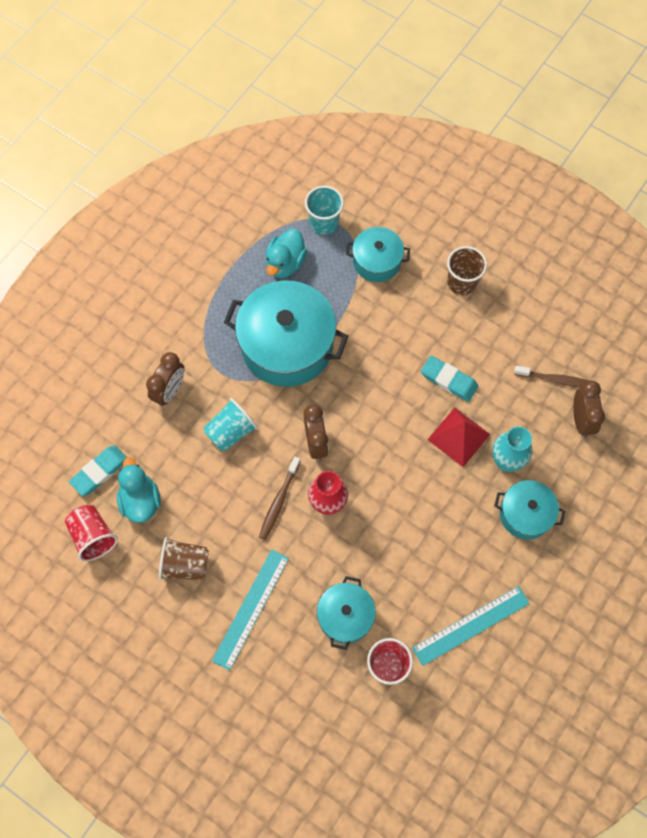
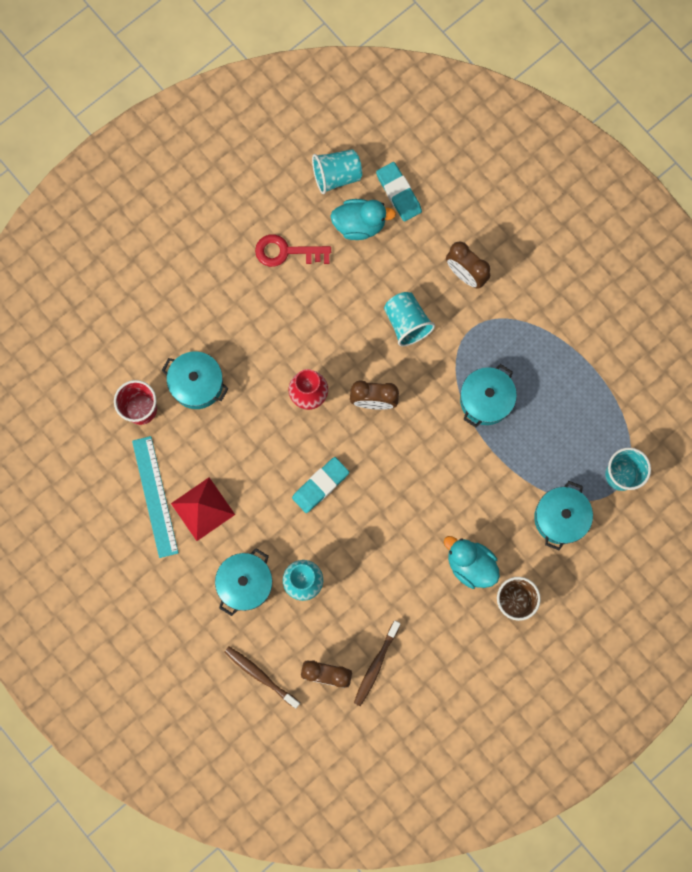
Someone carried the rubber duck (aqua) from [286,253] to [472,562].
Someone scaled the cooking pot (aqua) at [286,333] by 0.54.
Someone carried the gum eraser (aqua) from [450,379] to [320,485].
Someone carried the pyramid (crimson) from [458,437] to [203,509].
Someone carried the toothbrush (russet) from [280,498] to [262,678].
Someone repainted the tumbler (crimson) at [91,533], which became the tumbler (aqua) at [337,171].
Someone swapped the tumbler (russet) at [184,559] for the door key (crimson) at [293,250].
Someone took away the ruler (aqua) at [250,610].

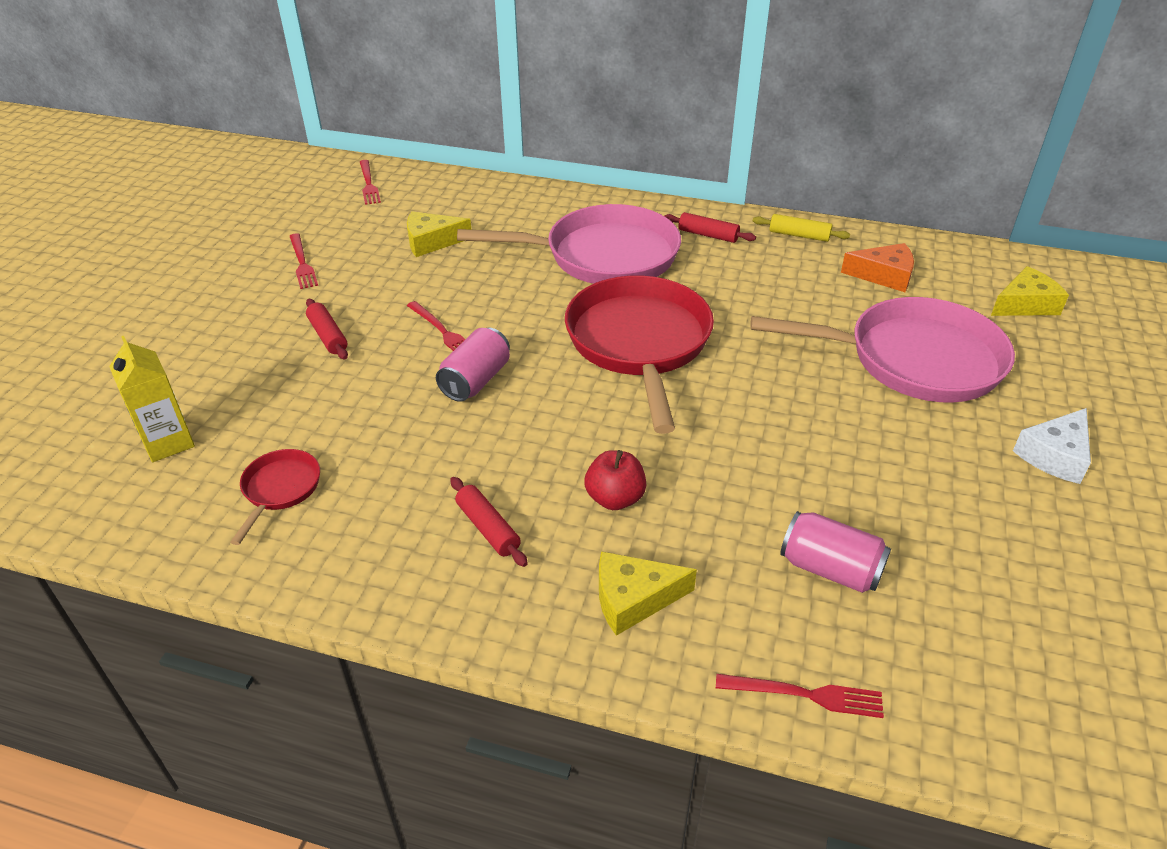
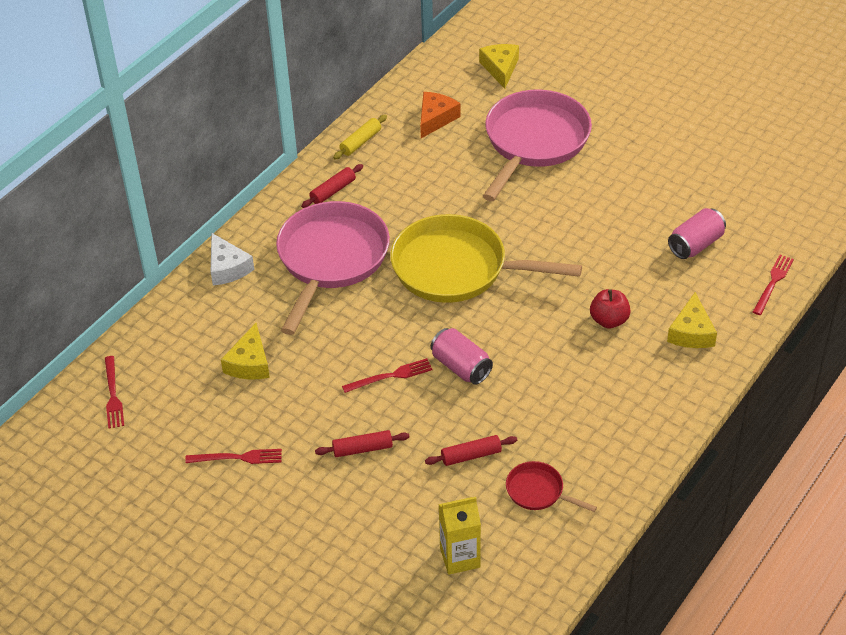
Someone rotated the fork (crimson) at [370,182] by 75 degrees clockwise.
Someone repainted the pan (crimson) at [639,355], which became the pan (bright yellow) at [486,258].
Someone carried the cheese (white) from [1052,446] to [232,259].
Someone carried the pastry roller (crimson) from [489,522] to [471,450].

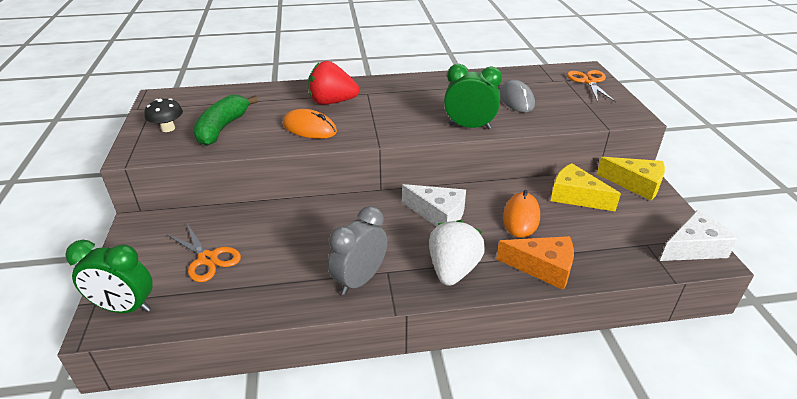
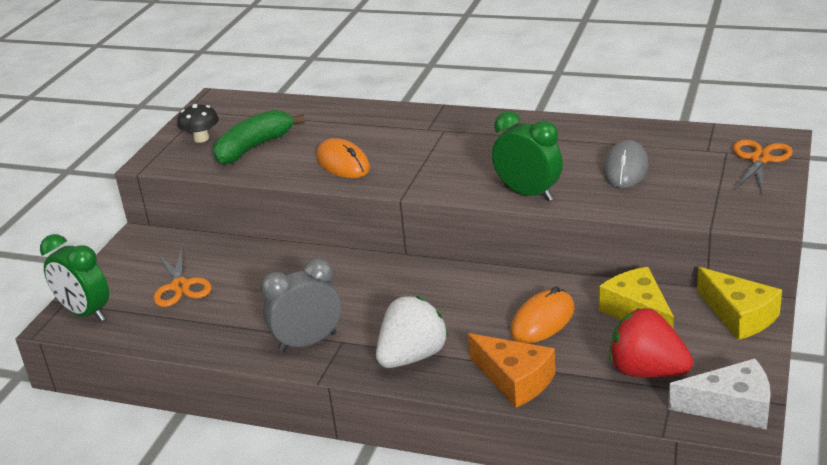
Someone carried the berry (crimson) from [333,83] to [651,342].
Someone took away the cheese (white) at [434,205].

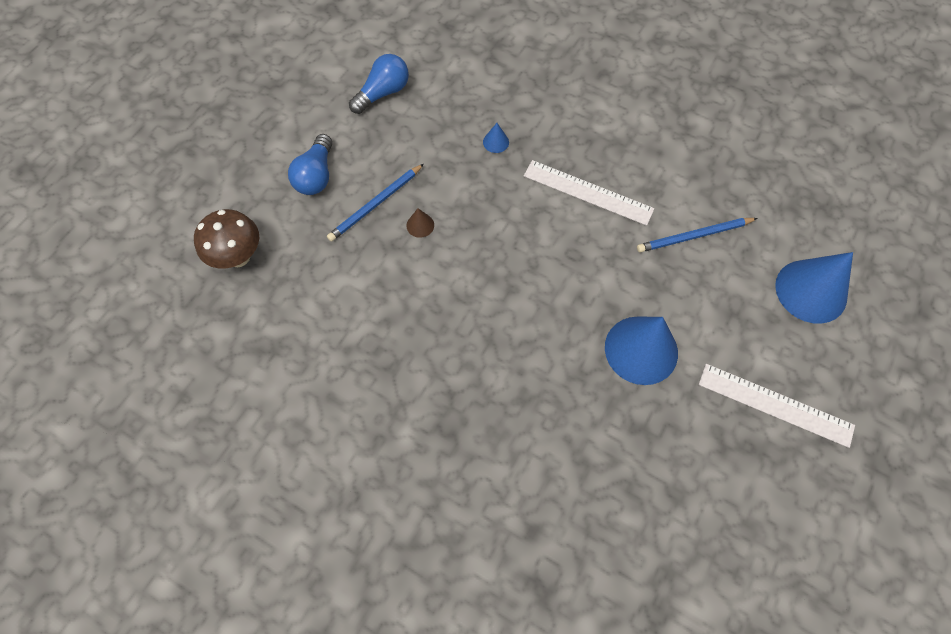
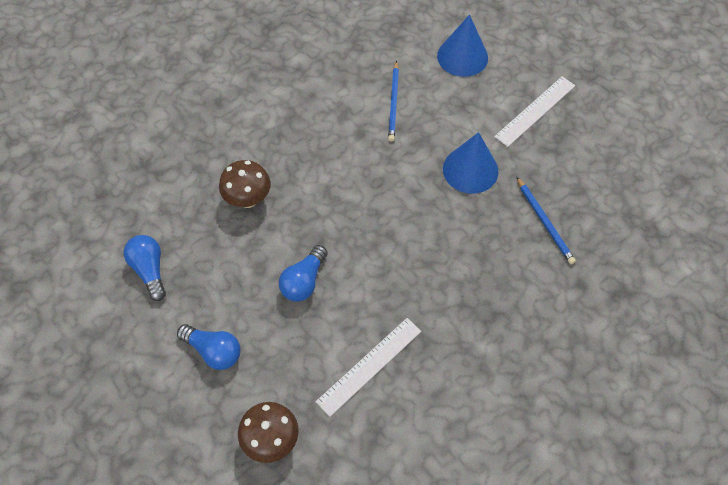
Someone swapped the cone (cobalt) at [496,138] for the fungus (russet) at [245,184].
Someone carried the ruler (white) from [589,193] to [368,367].
Someone carried the lead pencil (cobalt) from [375,203] to [546,220].
Someone swapped the cone (russet) at [420,223] for the light bulb (cobalt) at [303,273].

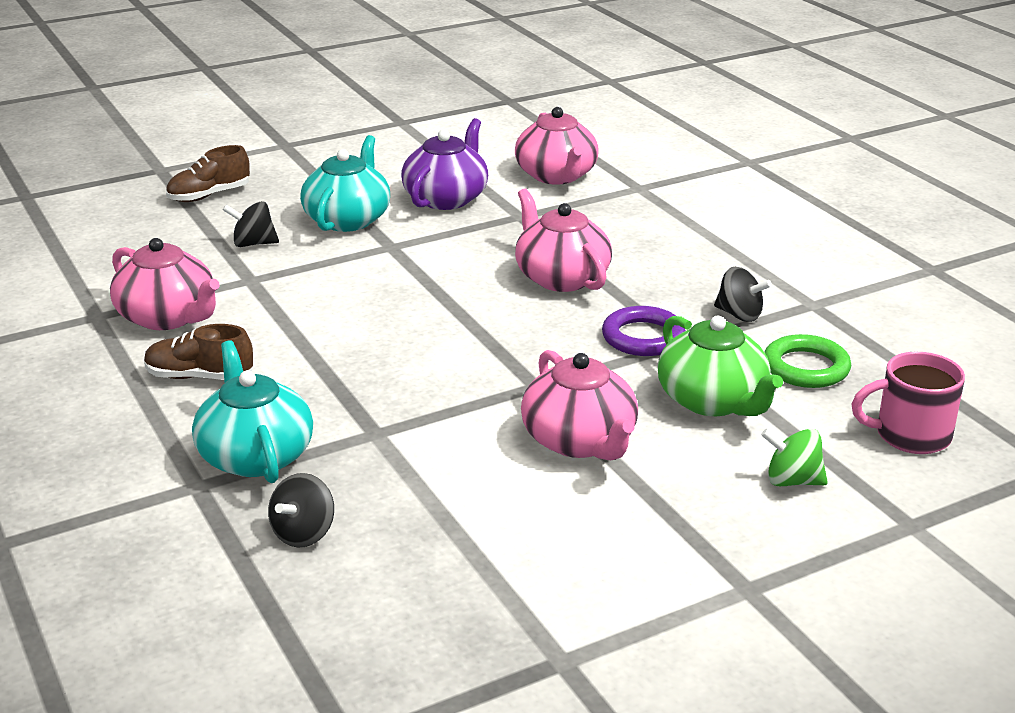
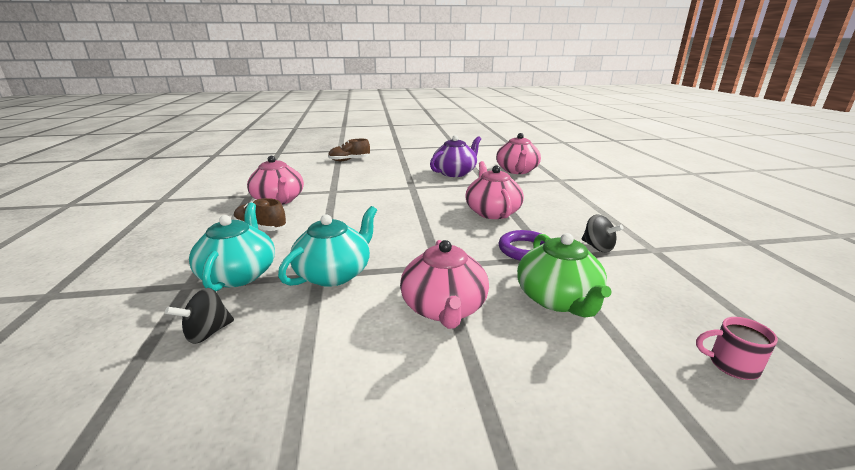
Someone carried the teapot (aqua) from [345,183] to [327,246].
Someone took away the toy top (black) at [251,224].
Someone took away the torus (green) at [808,361].
Someone scaled the coffee mug (rose-pink) at [908,403] by 0.64.
Someone took away the toy top (green) at [794,457].

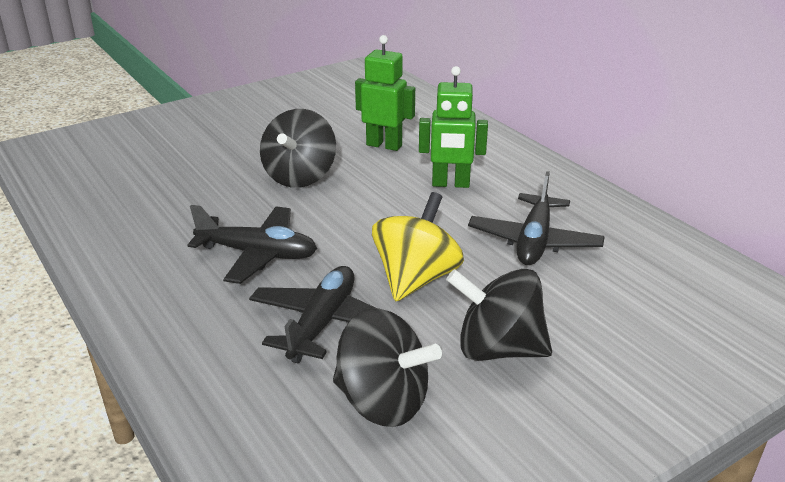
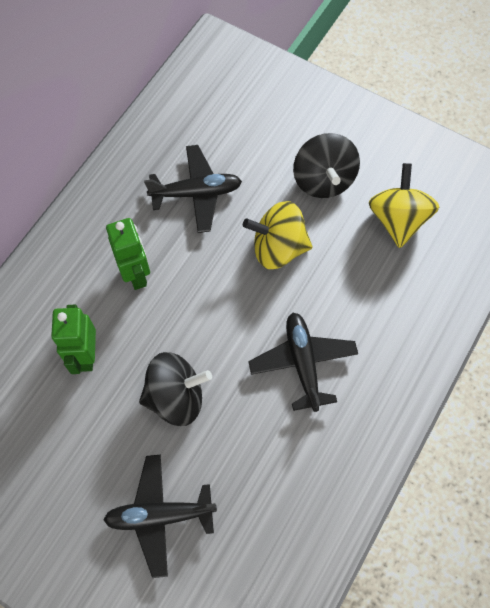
Someone carried the aeroplane (black) from [312,314] to [160,516].
Someone repainted the toy top (black) at [387,367], which became the toy top (bright yellow) at [404,205].

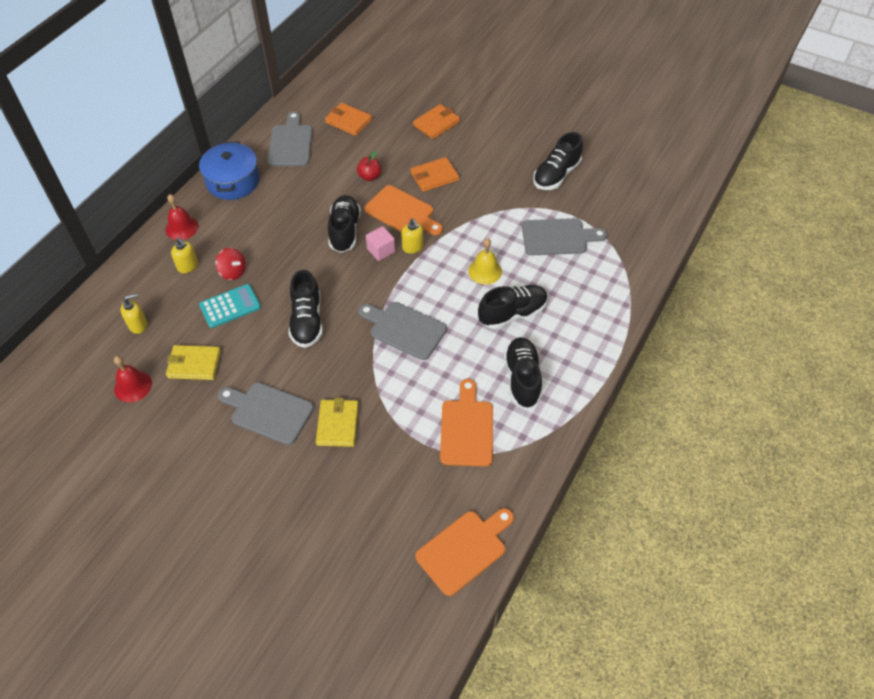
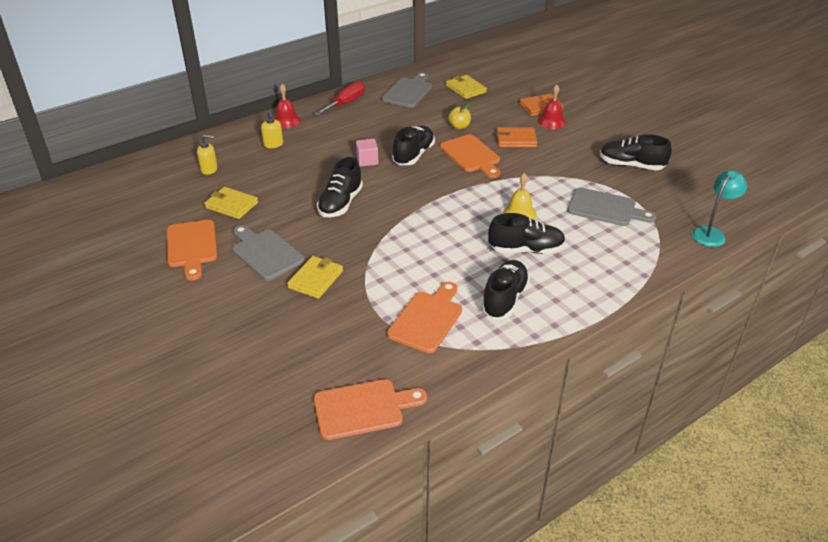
Someone repainted the billfold (orange) at [348,119], which became the billfold (bright yellow) at [466,87].
Someone rotated the sneaker (black) at [558,161] by 45 degrees clockwise.
Someone swapped the cooking pot (cobalt) at [229,171] for the screwdriver (crimson) at [340,98].
Someone repainted the apple (crimson) at [369,166], which became the apple (bright yellow) at [459,116].
Someone took away the pump bottle (bright yellow) at [412,236].
Someone carried the solid cube (rose-pink) from [380,243] to [367,153].
Someone took away the toy top (crimson) at [230,264].
Someone took away the adding machine (aqua) at [230,306].
Someone took away the cutting board (gray) at [402,331].
Someone carried the school bell (crimson) from [133,379] to [552,106].
Someone put down the desk lamp (aqua) at [719,208].
Someone put down the cutting board (orange) at [192,250].

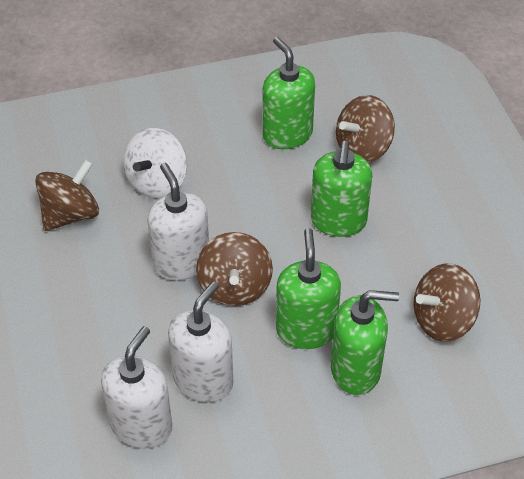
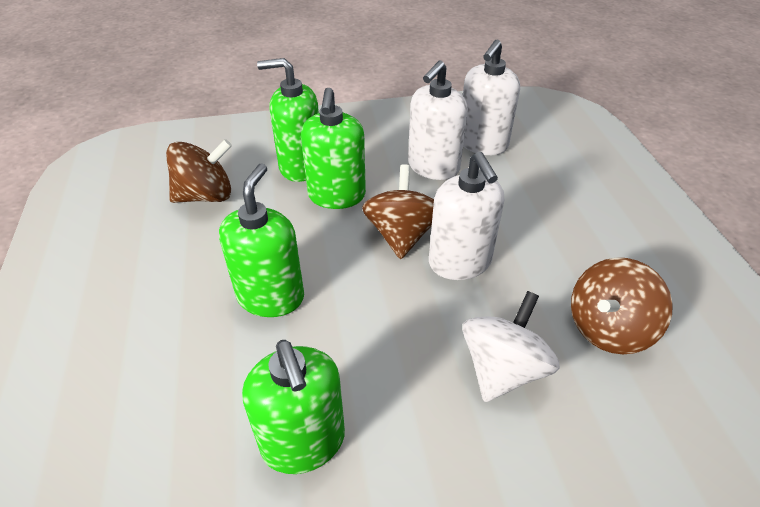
Someone took away the toy top (russet) at [365,129].

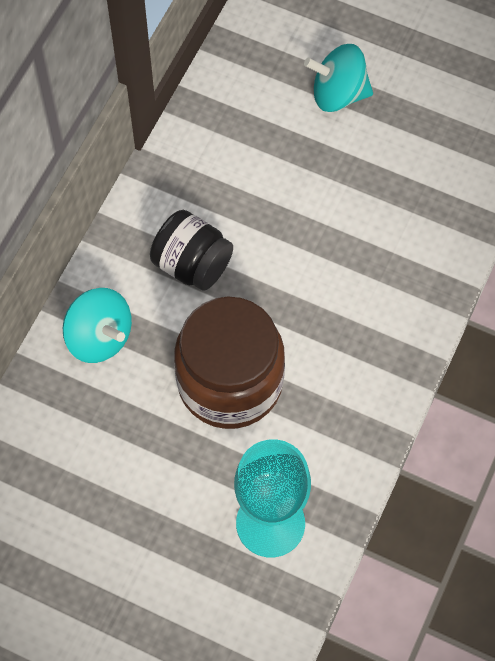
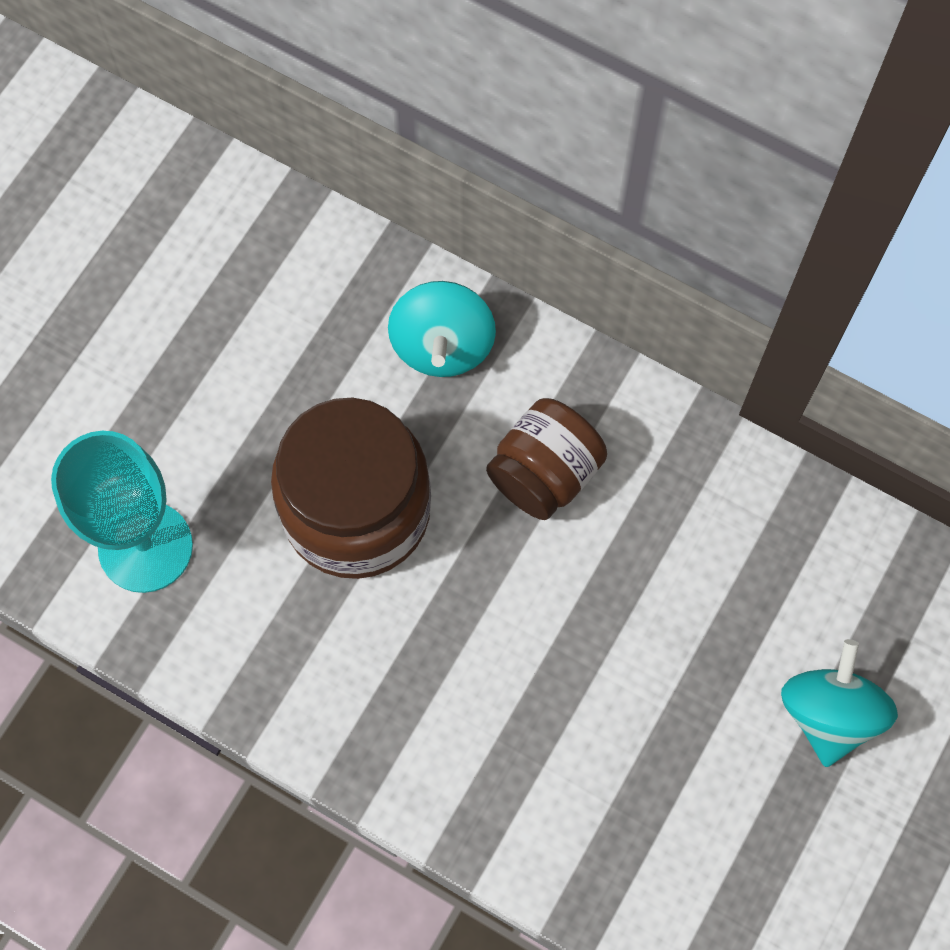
Someone repainted the preserve jar (black) at [191,250], which became the preserve jar (russet) at [546,459].
Someone rotated the toy top (aqua) at [97,325] by 45 degrees counterclockwise.

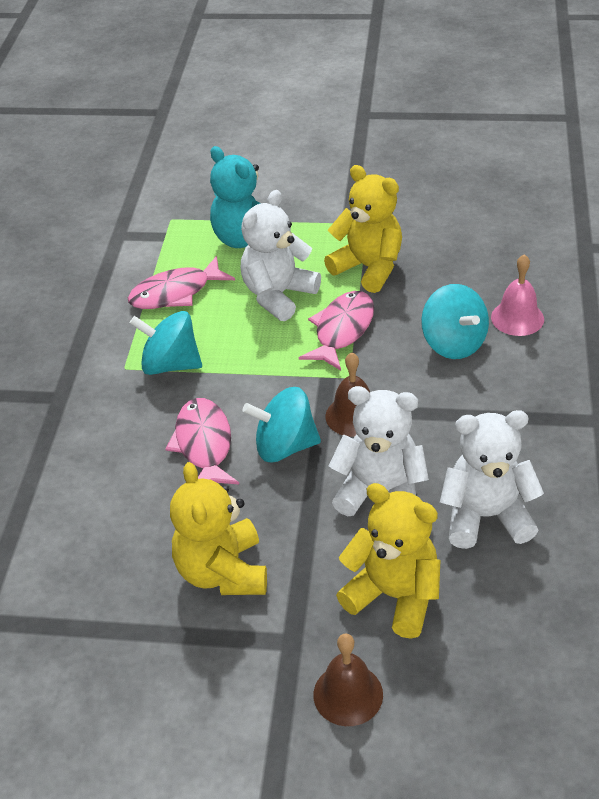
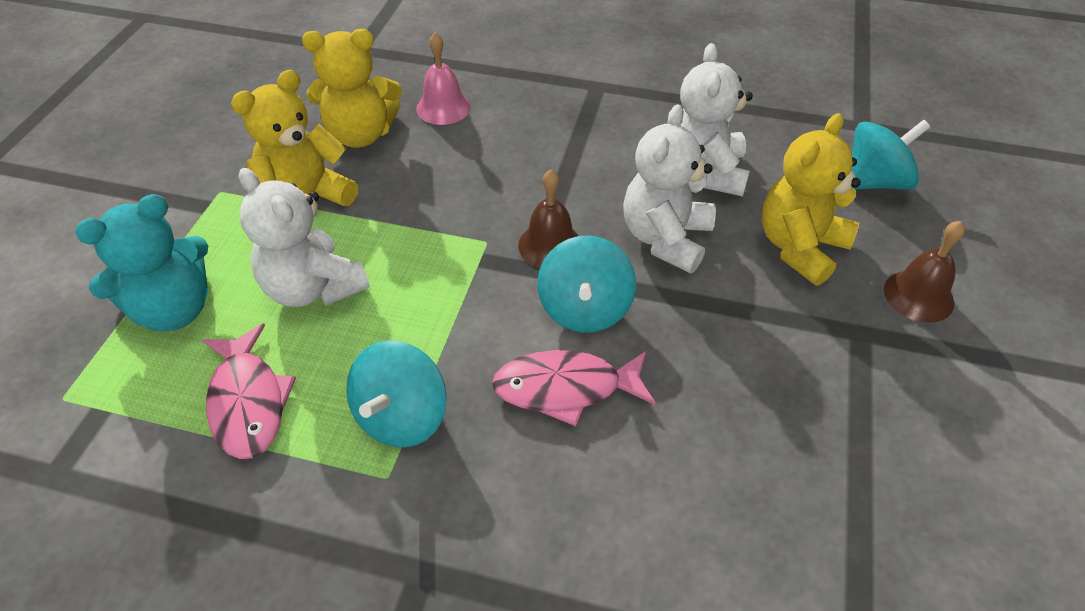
Someone carried the toy top (aqua) from [455,321] to [891,155].
Someone took away the fish figure (rose-pink) at [336,331].
Someone carried the stuffed bear (bright yellow) from [218,528] to [352,88].

